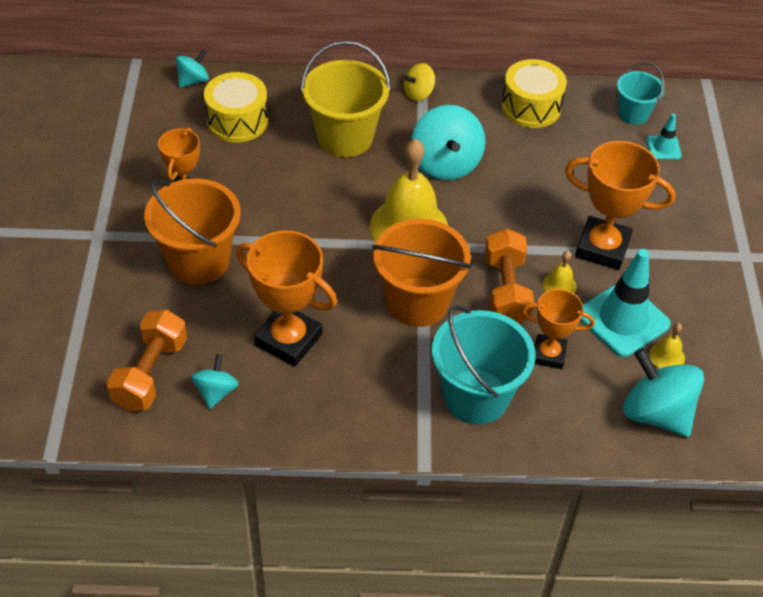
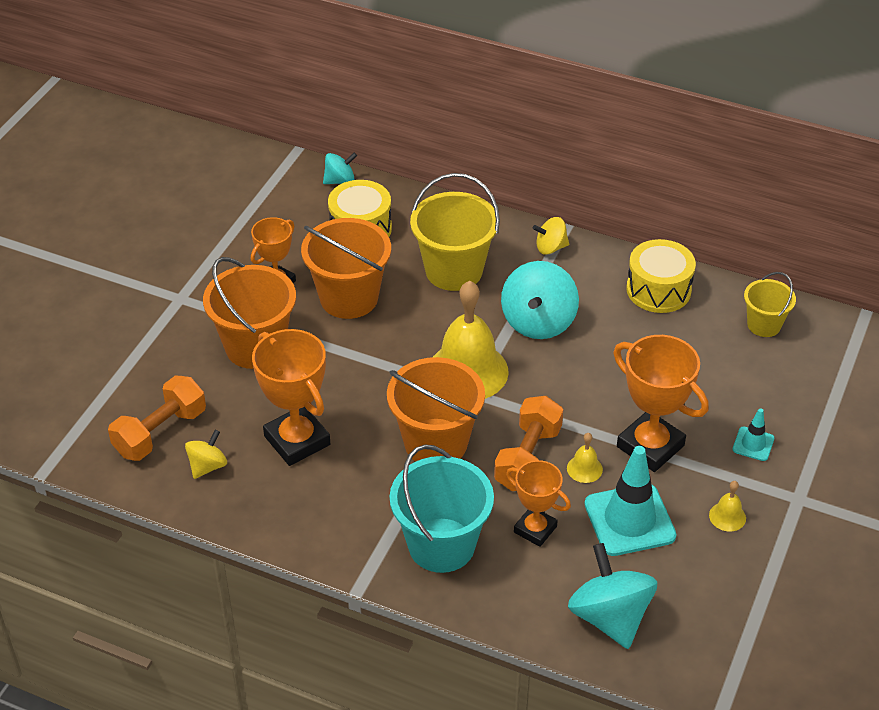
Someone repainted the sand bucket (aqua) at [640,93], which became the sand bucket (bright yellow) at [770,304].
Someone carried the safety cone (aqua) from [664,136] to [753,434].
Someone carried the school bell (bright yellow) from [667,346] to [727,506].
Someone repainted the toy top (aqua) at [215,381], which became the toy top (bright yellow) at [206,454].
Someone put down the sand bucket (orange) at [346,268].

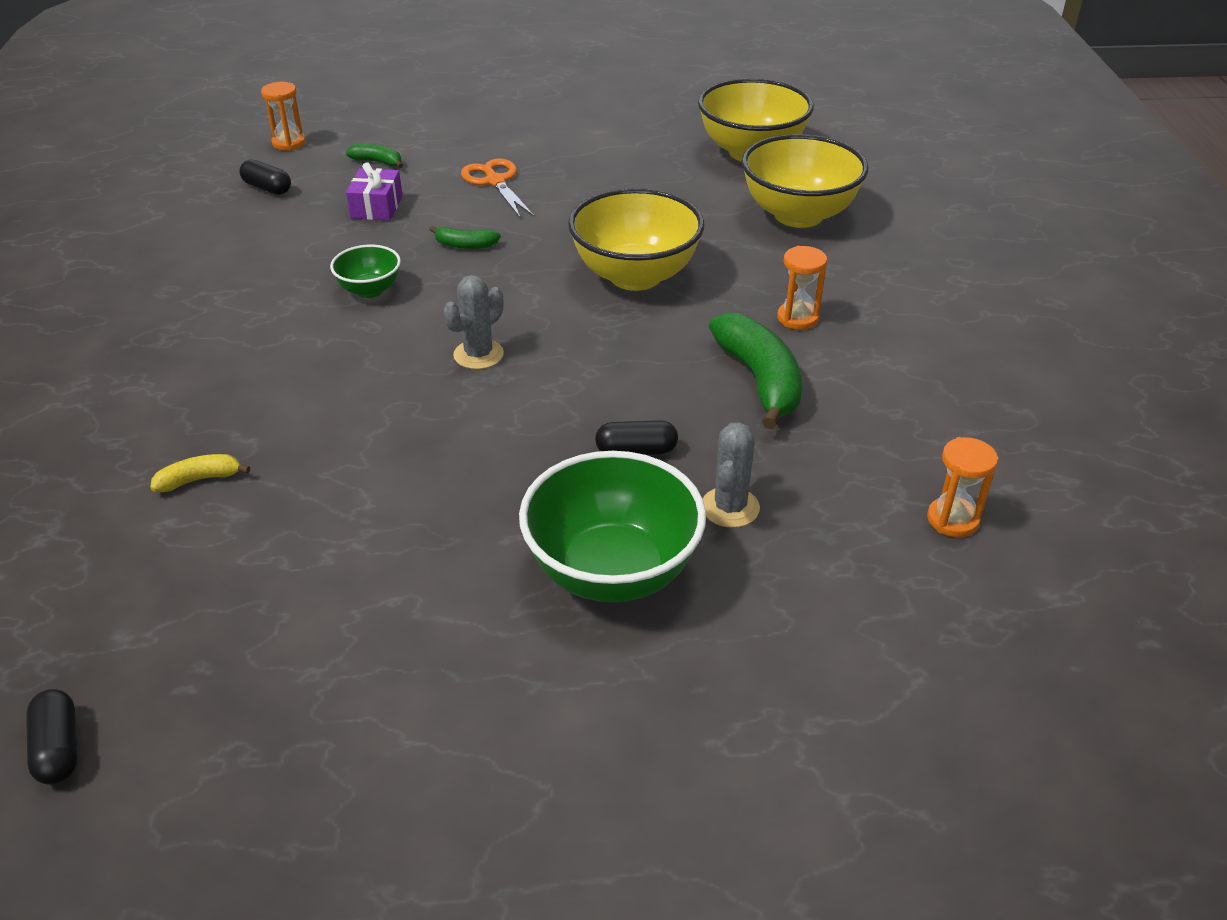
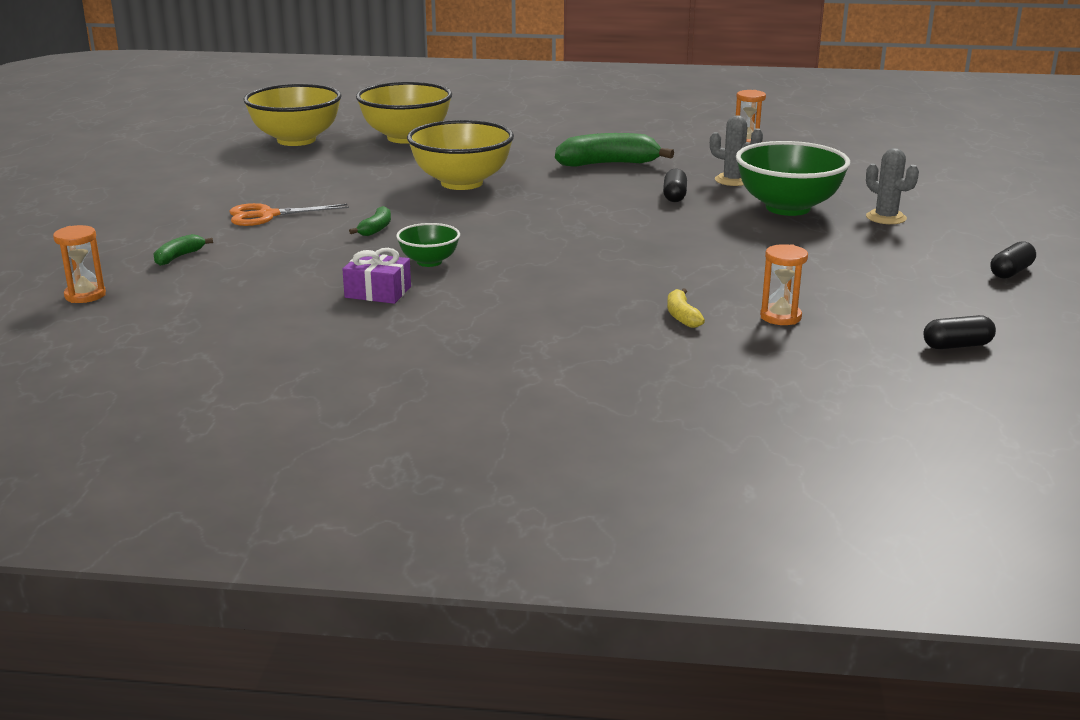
Someone carried the pill shape (black) from [265,177] to [1013,260].
Someone carried the gift (royal purple) from [374,191] to [376,276].
Someone carried the sandglass (orange) from [802,288] to [784,284].
Someone carried the cactus (gray) from [473,322] to [892,186].

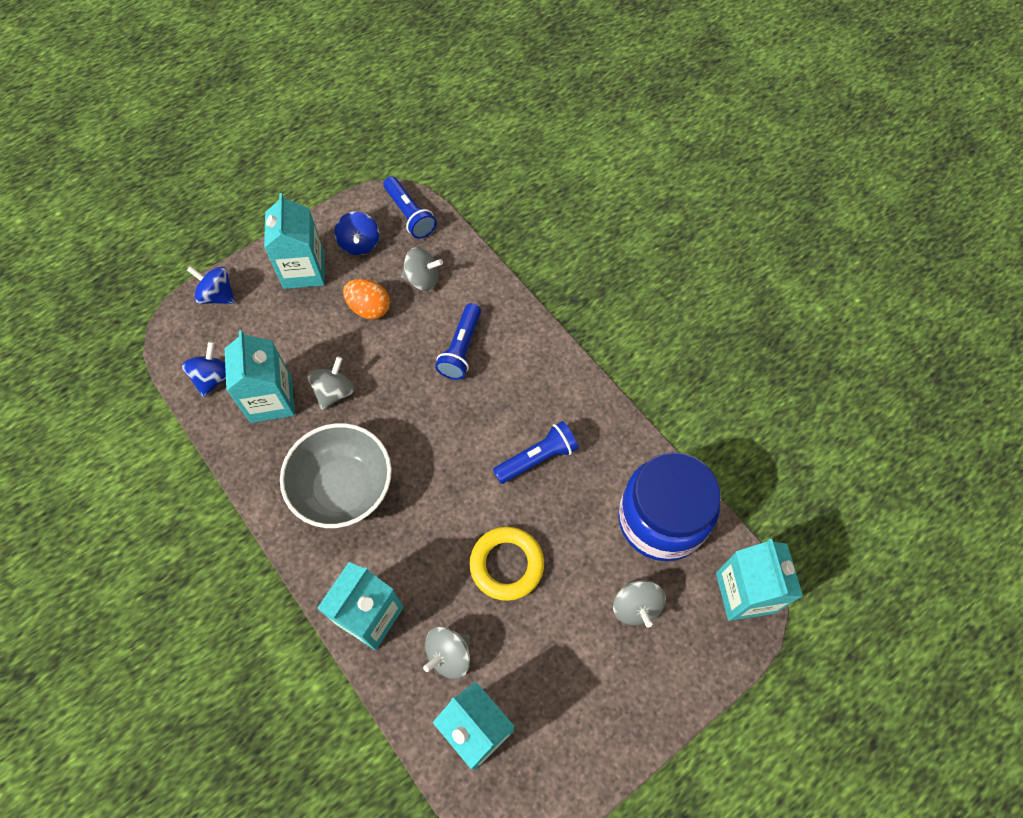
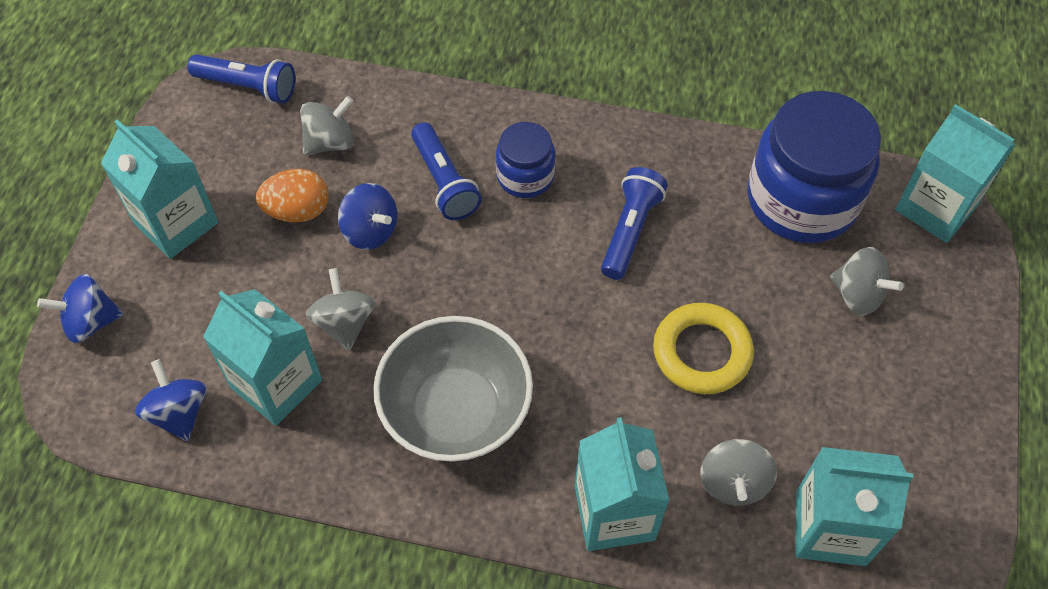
Someone carried the toy top (cobalt) from [356,233] to [367,216].
Someone put down the preserve jar (cobalt) at [525,160].

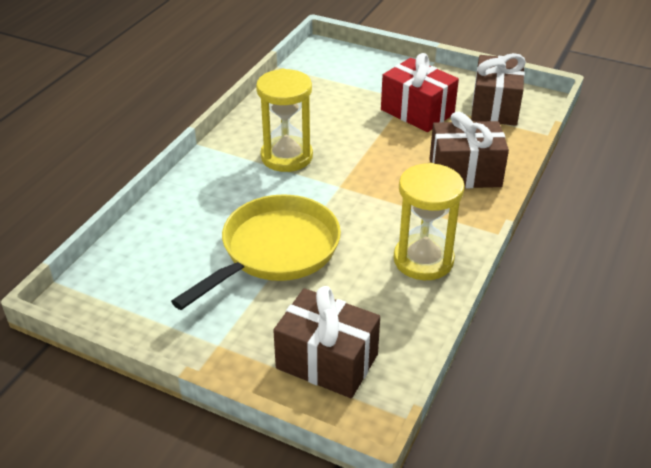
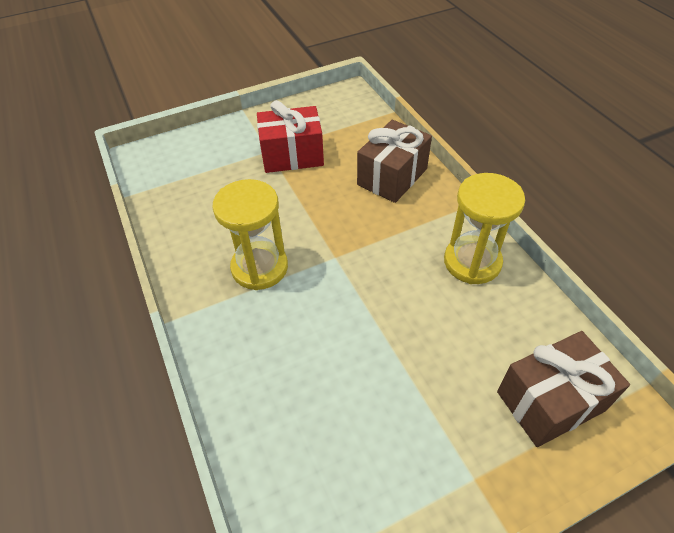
Someone took away the gift (russet) at [498,89].
Someone took away the pan (bright yellow) at [256,252].

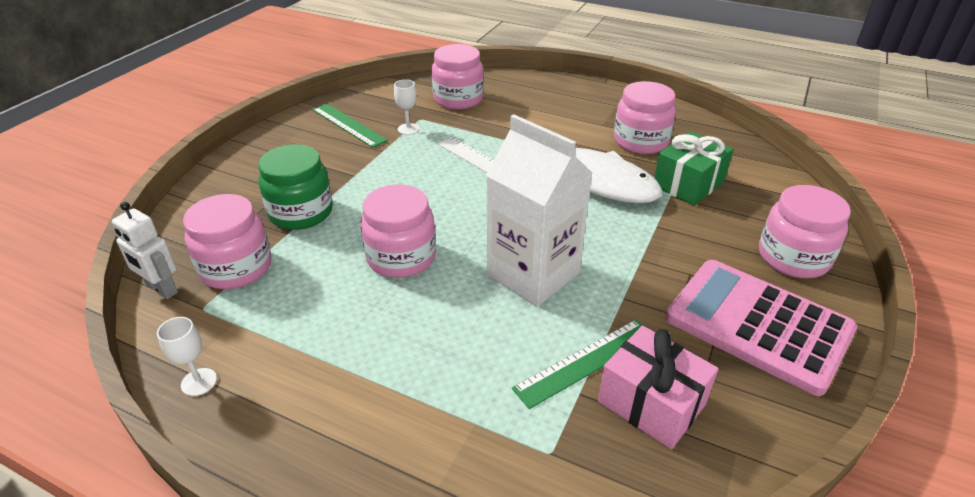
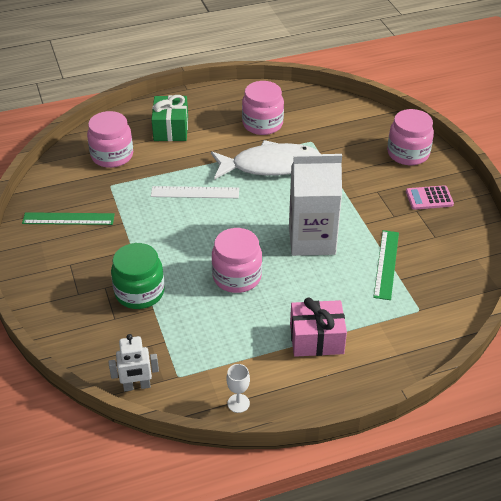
Someone took away the goblet (white) at [406,107].
Someone carried the gift (green) from [694,169] to [169,118].
Someone took away the preserve jar (rose-pink) at [227,241].
Someone scaled the adding machine (rose-pink) at [761,328] by 0.47.
Someone carried the gift (rose-pink) from [658,387] to [318,327].

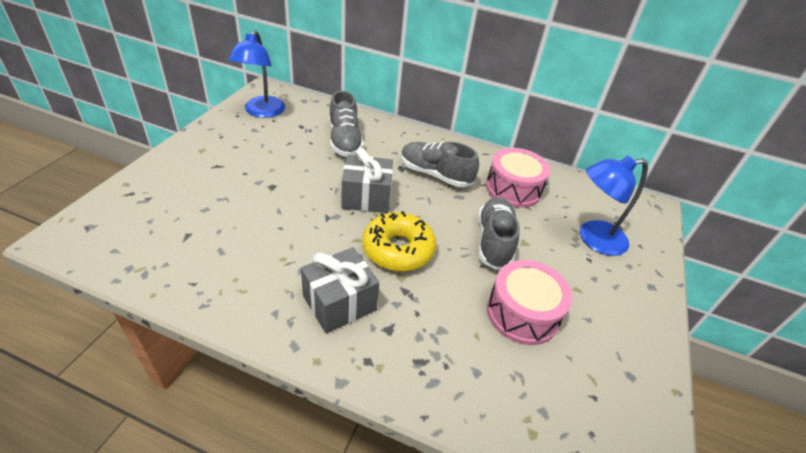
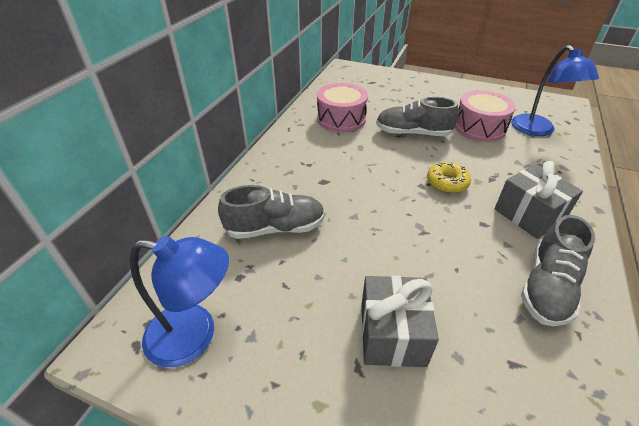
Someone carried the sneaker (gray) from [440,164] to [558,270].
Someone carried the gift (gray) from [367,180] to [400,321].
Someone carried the desk lamp (cobalt) from [614,206] to [555,90].
Someone scaled the doughnut (bright yellow) at [399,241] by 0.64.

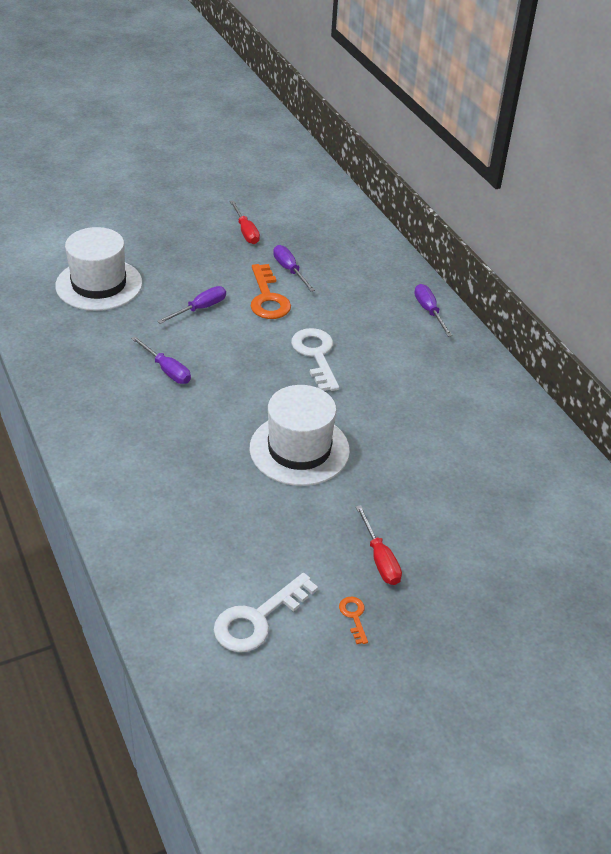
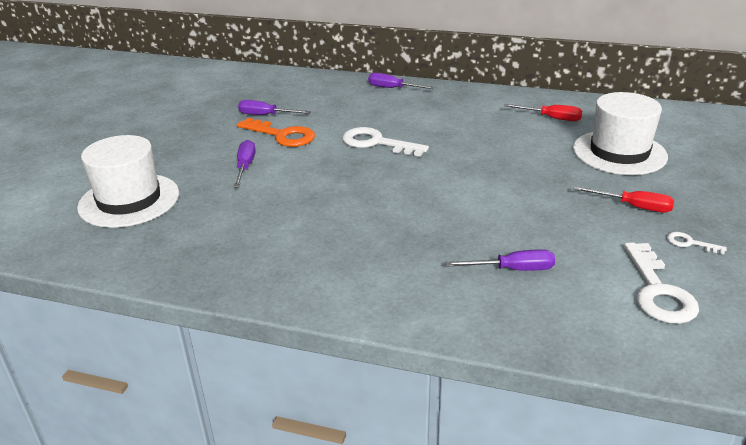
Someone carried the screwdriver (crimson) from [245,222] to [543,112].
Someone carried the screwdriver (royal purple) from [161,360] to [500,260].
Someone carried the top hat (white) from [300,435] to [620,133].
Someone repainted the door key (orange) at [353,620], which became the door key (white) at [697,243].

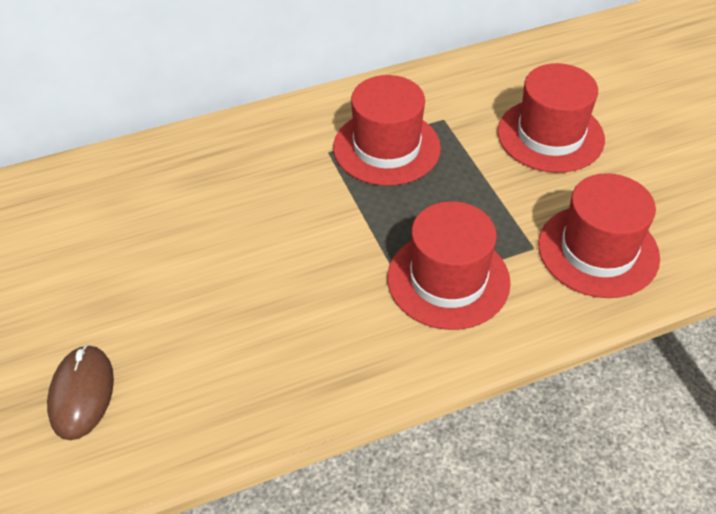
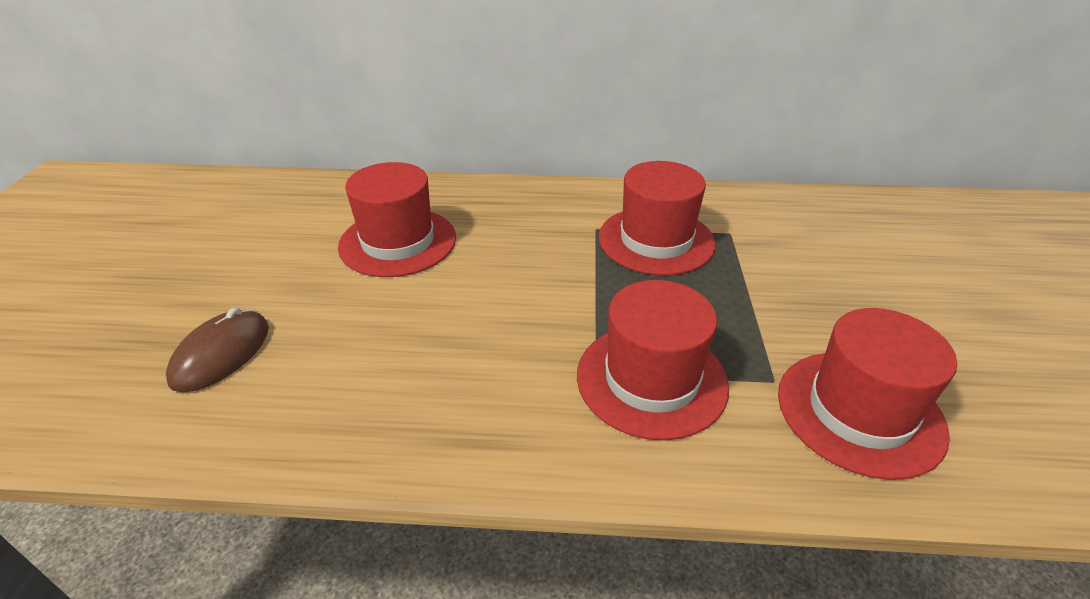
Someone carried the top hat (crimson) from [551,118] to [397,219].

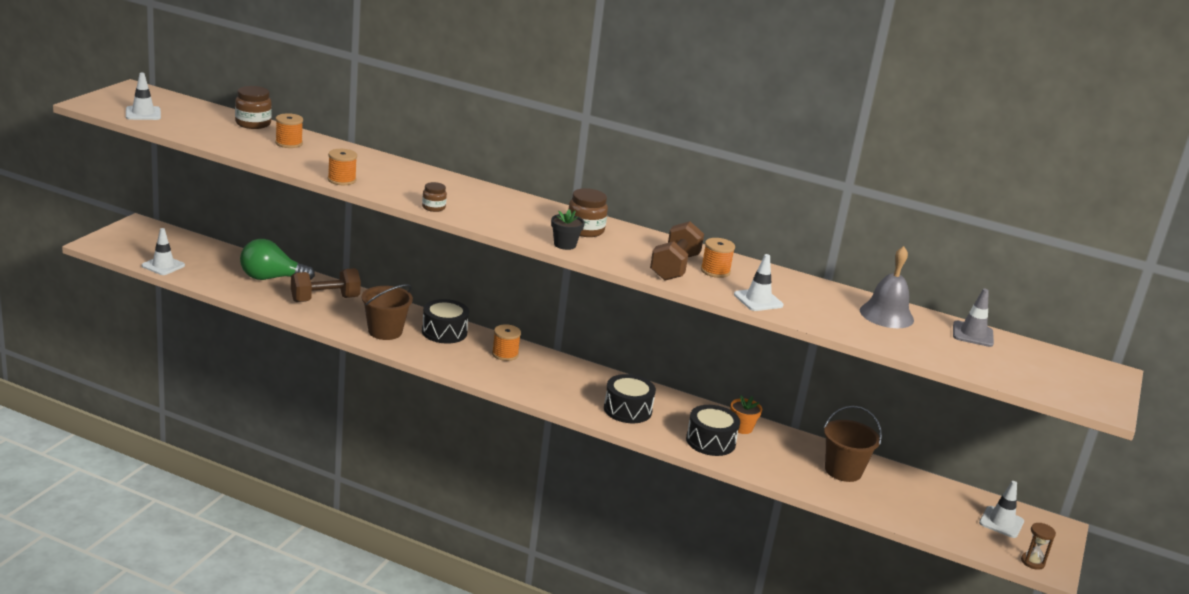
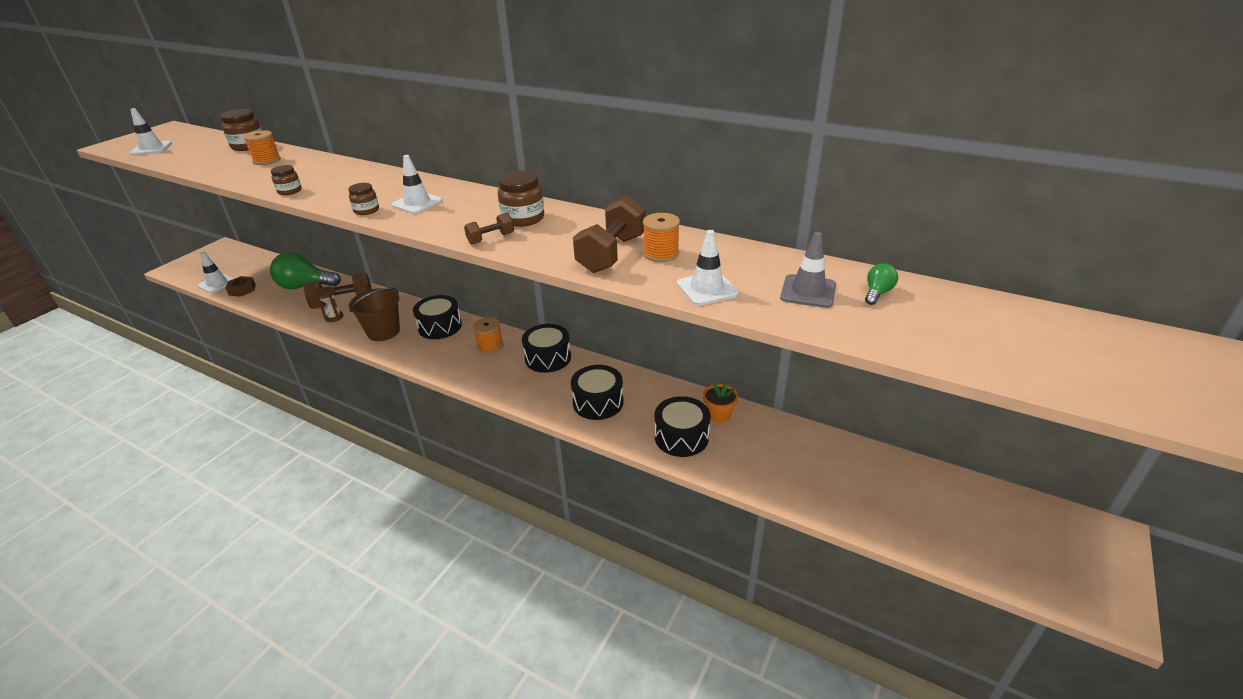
Someone swapped the spool (orange) at [342,167] for the preserve jar (russet) at [286,180].
Someone swapped the potted plant (black) at [568,229] for the free weight (russet) at [489,228].
Someone swapped the school bell (gray) at [887,287] for the light bulb (green) at [881,284].
Someone carried the safety cone (gray) from [973,317] to [808,270].
Someone took away the sand bucket (russet) at [853,444].
Someone carried the safety cone (white) from [1001,509] to [417,184].
Someone carried the sandglass (russet) from [1038,546] to [329,304].
Someone put down the hex nut (russet) at [241,286].
Someone put down the toy drum (black) at [546,348].

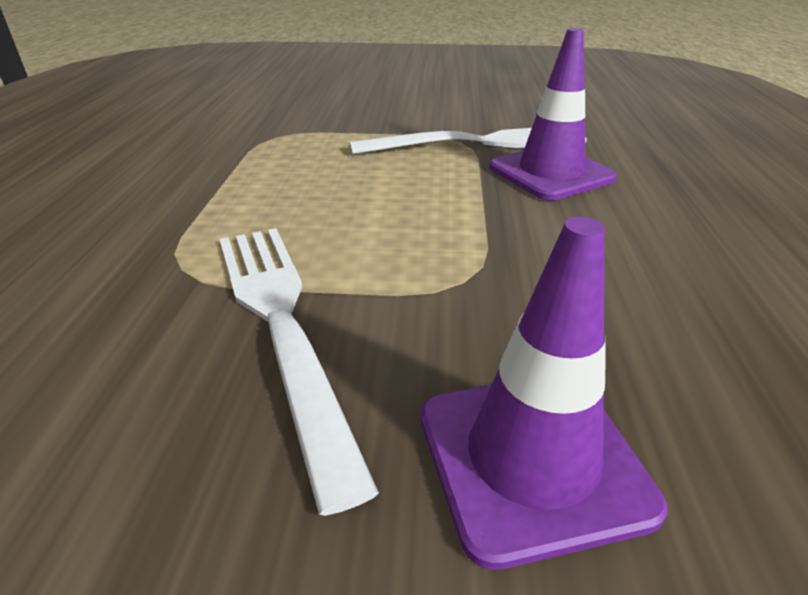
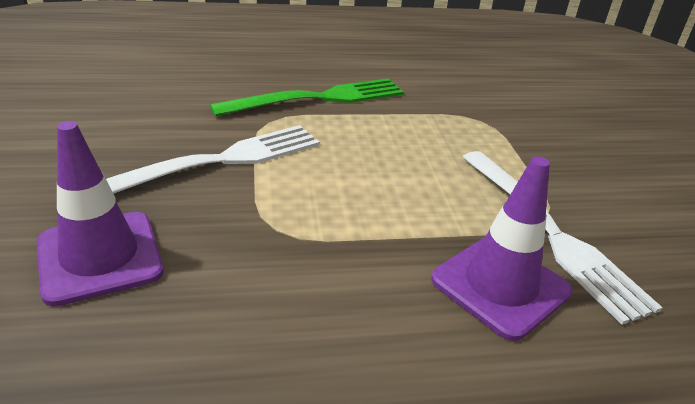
Someone put down the fork (green) at [307,97].

